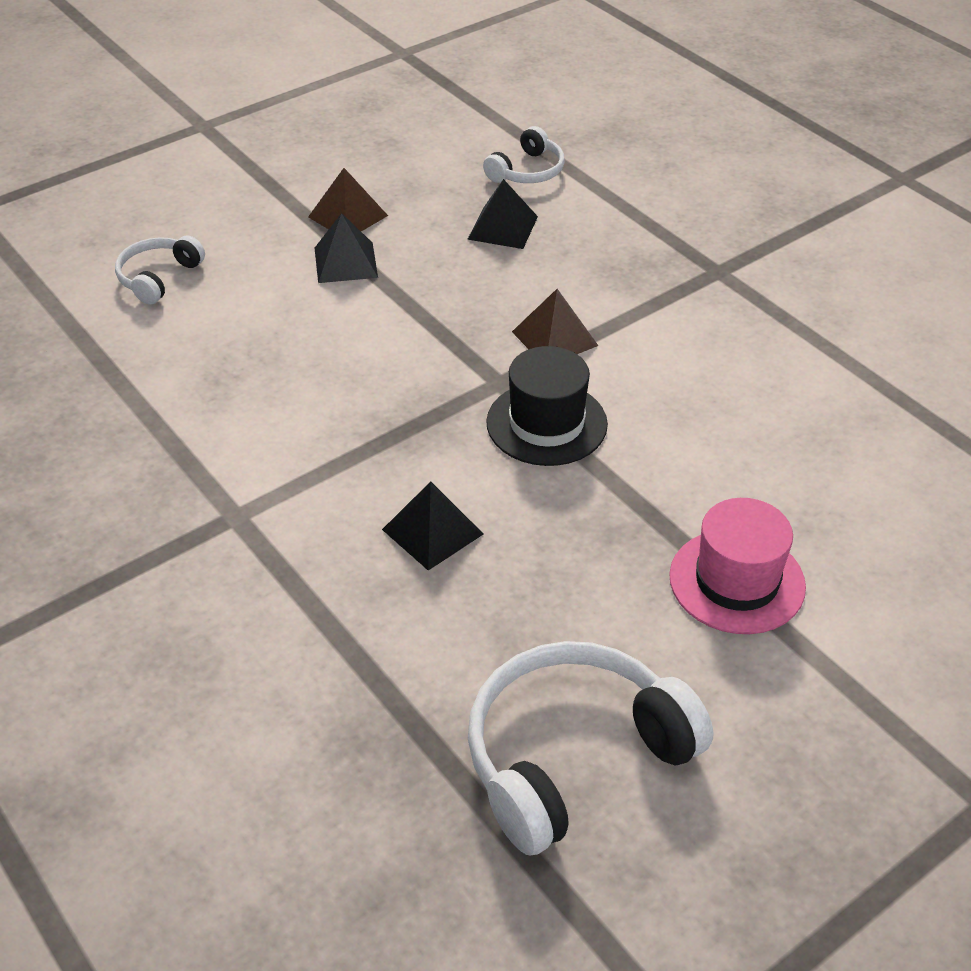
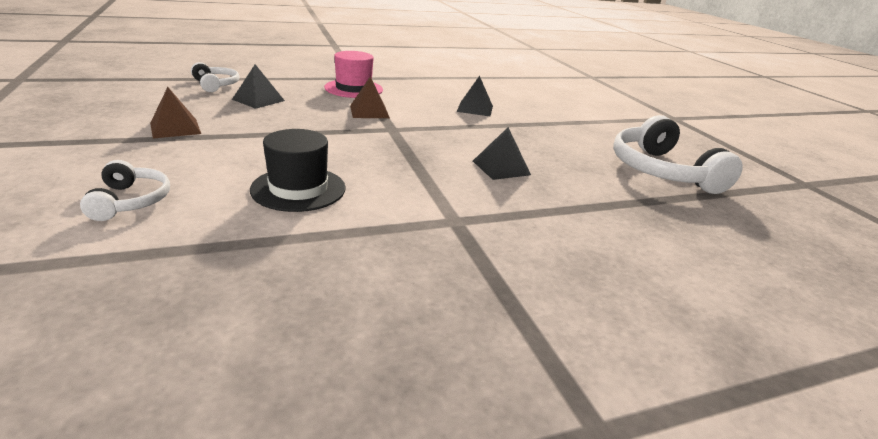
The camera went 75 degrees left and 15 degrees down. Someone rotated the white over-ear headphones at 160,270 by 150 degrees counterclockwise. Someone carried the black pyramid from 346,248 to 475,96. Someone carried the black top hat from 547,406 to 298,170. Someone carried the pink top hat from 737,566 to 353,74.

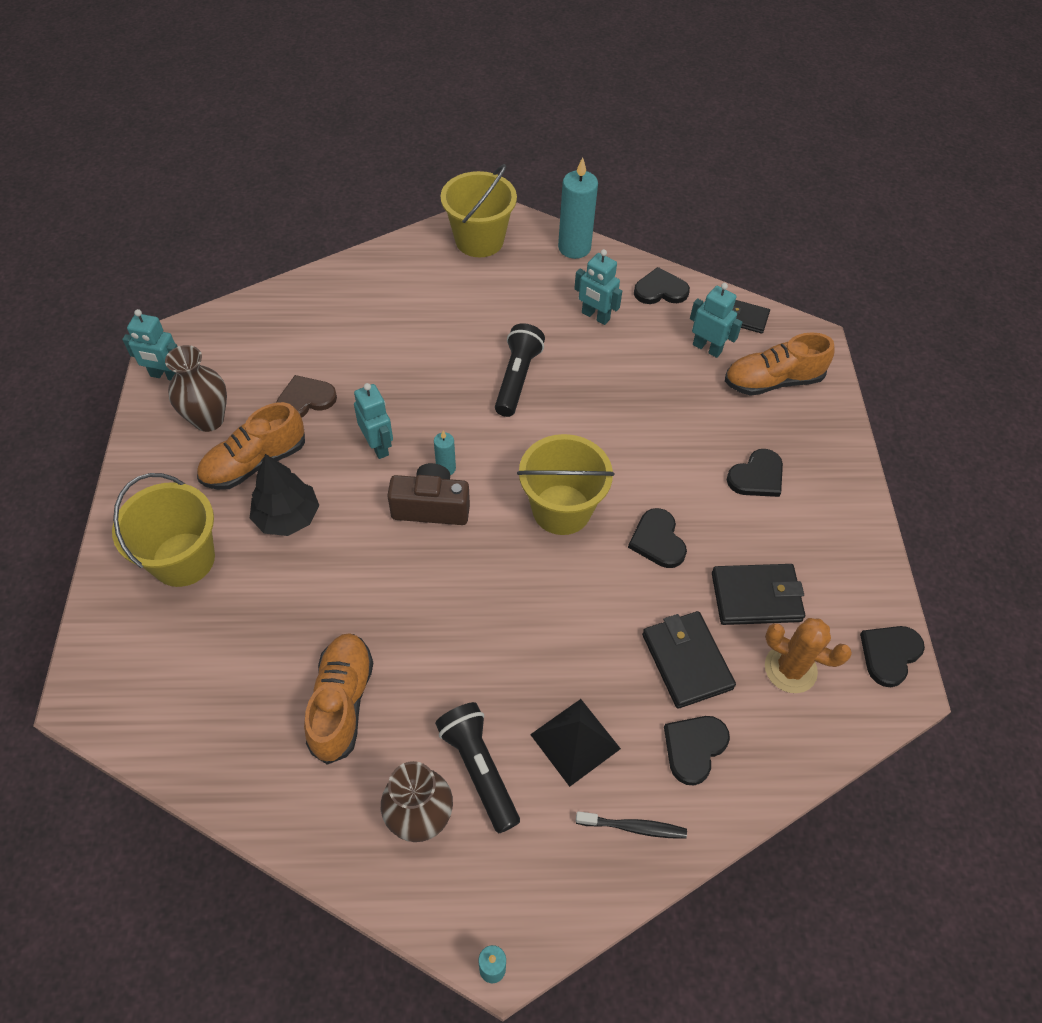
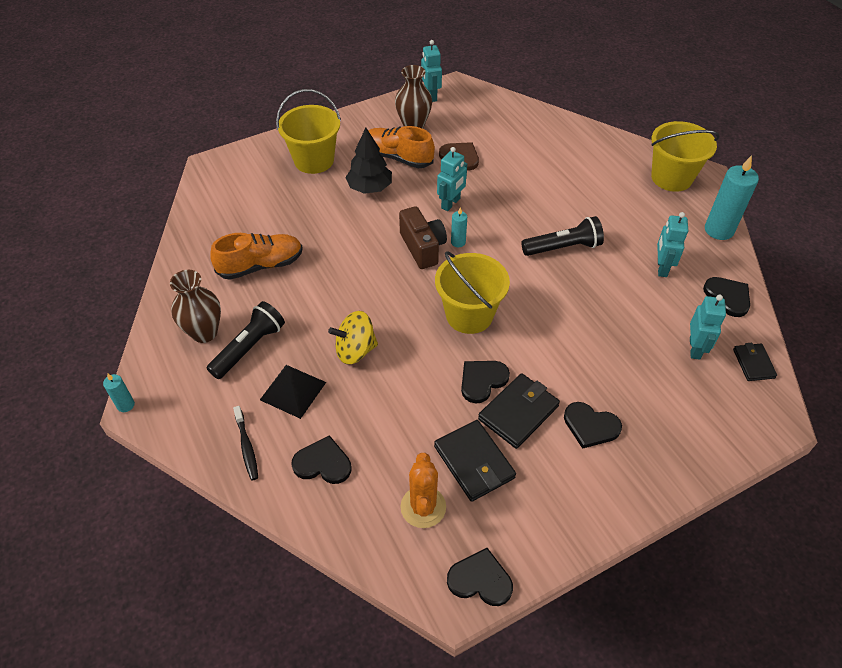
The camera went 65 degrees right and 5 degrees down. Someone carried the black card wallet from 689,660 to 519,411. Someone took away the bright orange lace-up shoe at 780,364. Someone put down the yellow whirligig at 353,338.

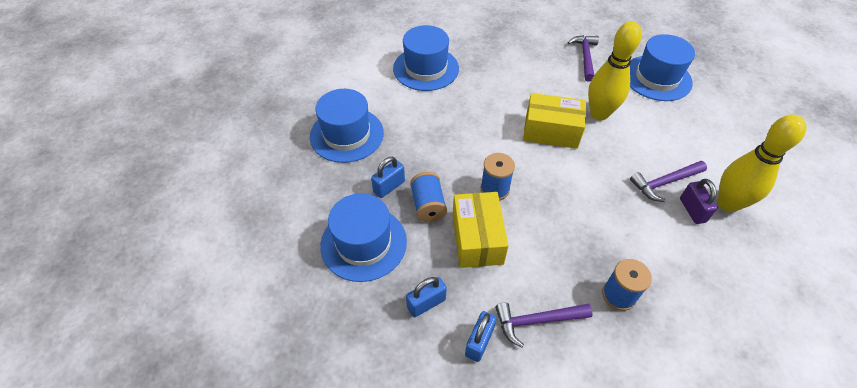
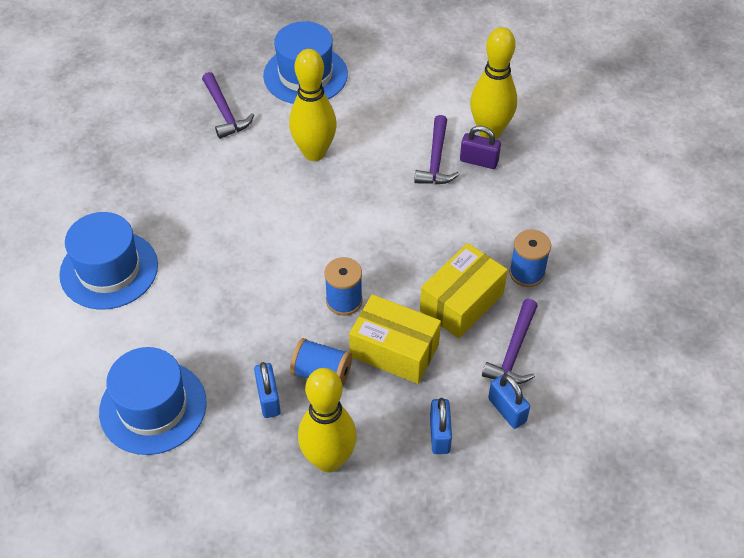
The camera went 60 degrees left and 0 degrees up. Someone swapped the cobalt top hat at 363,237 for the yellow tenpin at 327,420. Someone carried the yellow package from 554,121 to 464,290. Someone rotated the purple hammer at 583,58 by 150 degrees counterclockwise.

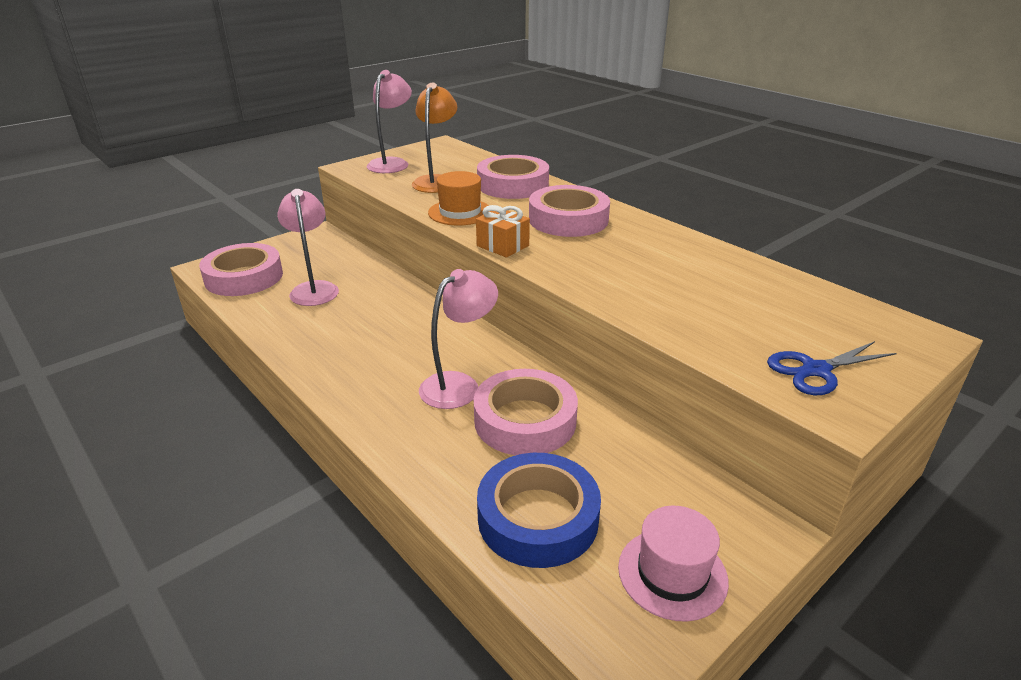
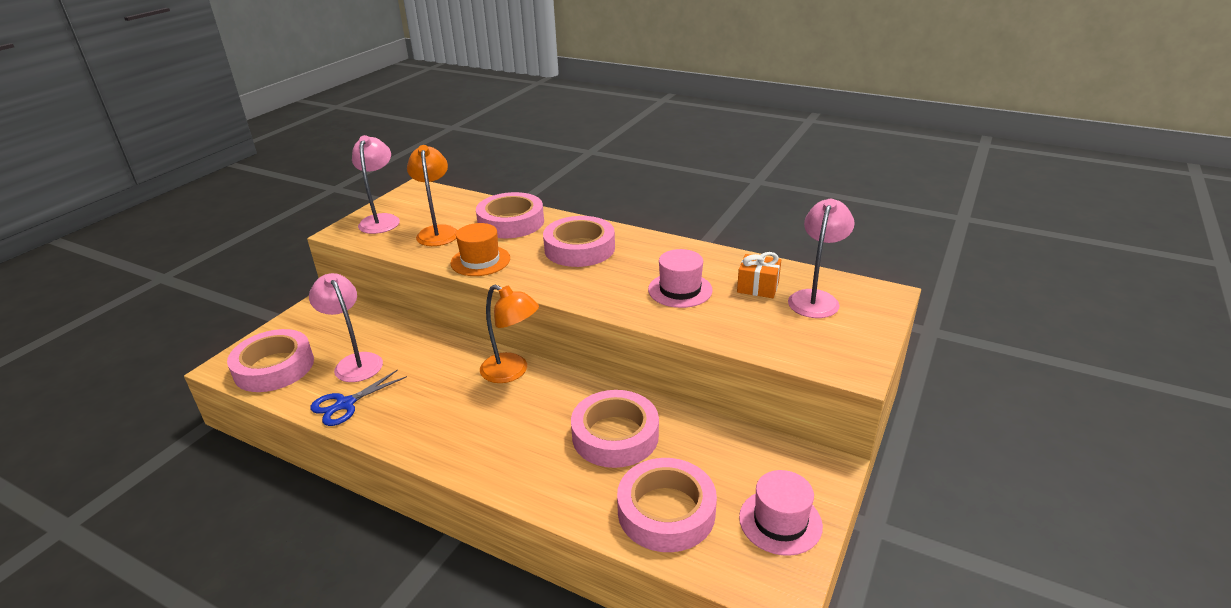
The camera went 20 degrees left and 0 degrees up. Someone carried the pink reading lamp from 458,339 to 821,258. Someone carried the bright orange present from 503,231 to 759,275. Someone repainted the cobalt sticky tape at 539,510, which became the pink sticky tape at 667,505. Someone carried the cobalt scissors from 832,368 to 358,397. Someone put down the bright orange reading lamp at 509,334. Someone put down the pink top hat at 680,278.

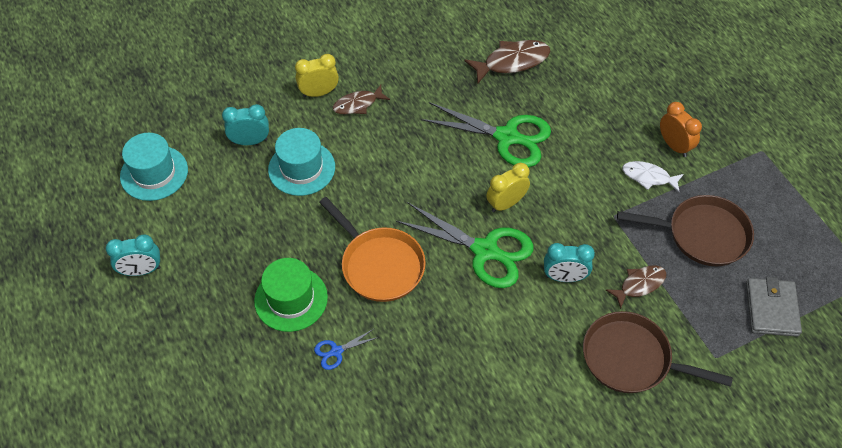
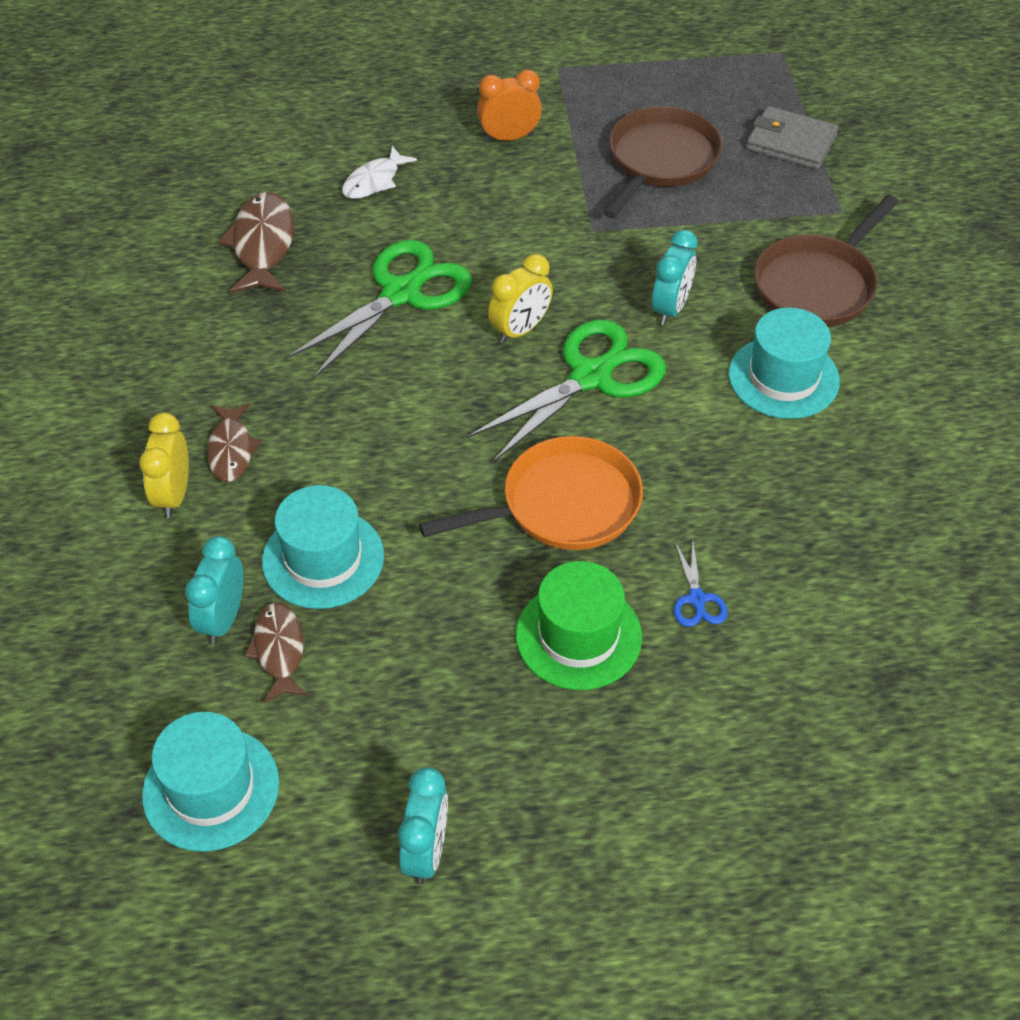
The camera went 70 degrees left and 5 degrees down. Someone rotated the yellow bedside clock at 508,187 by 120 degrees counterclockwise. Someone carried the dark brown fish from 636,287 to 276,653. Someone carried the white fish from 653,176 to 379,172. Someone put down the aqua top hat at 784,363.

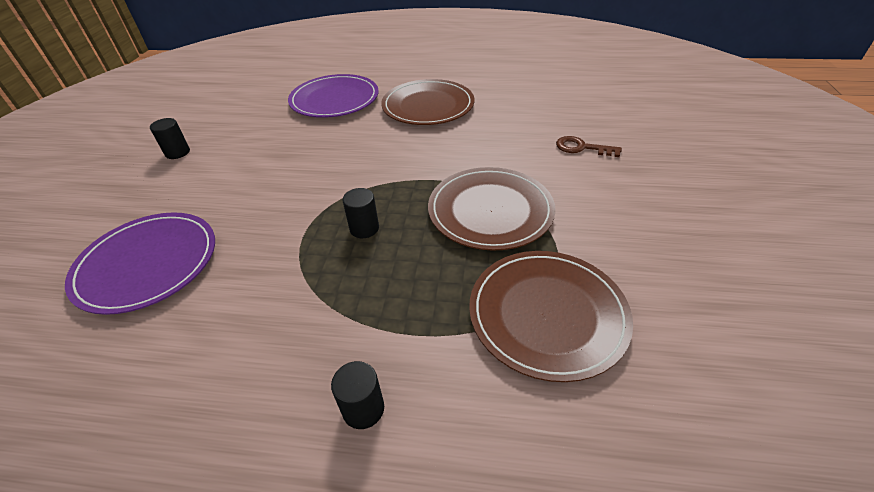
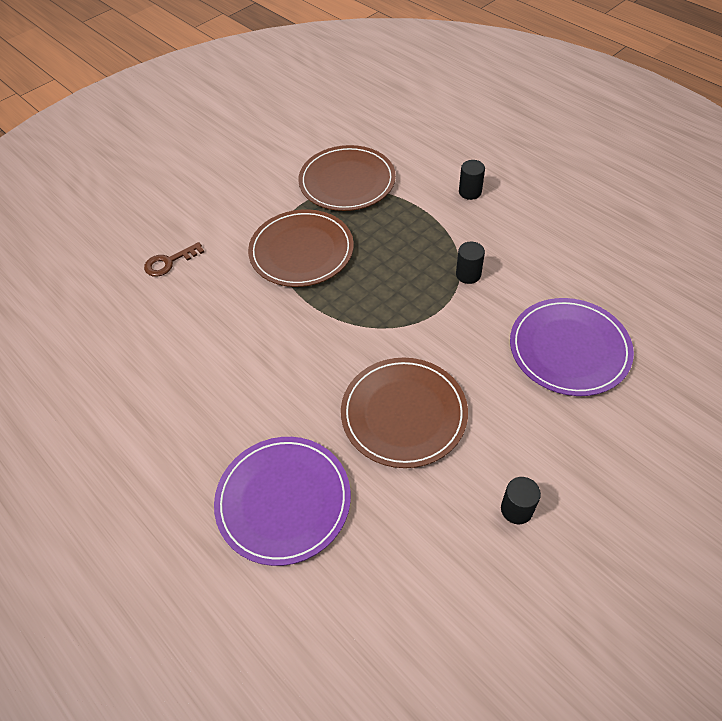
The camera went 140 degrees left and 10 degrees up. Someone carried the black solid cylinder from 360,213 to 470,263. Someone carried the dark brown dinner plate from 427,102 to 404,413. Someone rotated the dark brown key at 589,146 by 90 degrees clockwise.

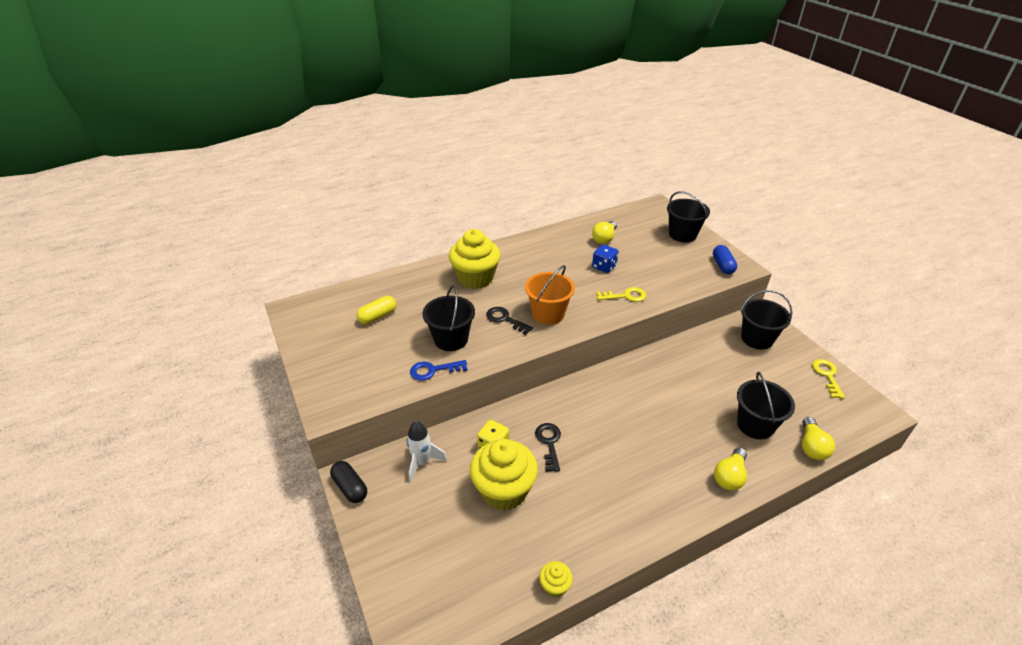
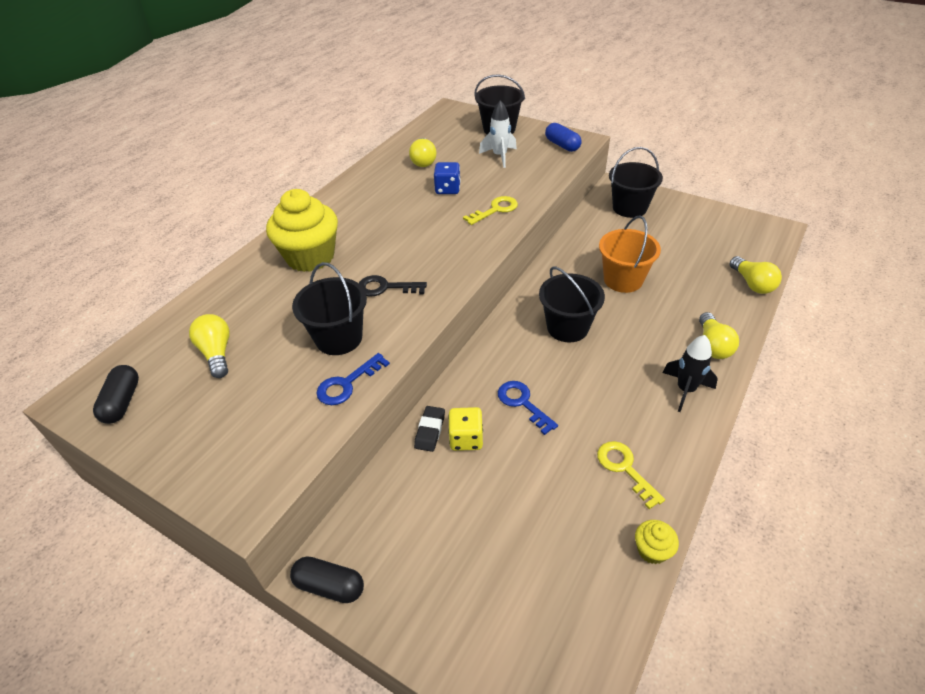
The camera went 30 degrees left and 5 degrees up. Someone swapped the yellow capsule at 376,310 for the yellow lightbulb at 209,346. Someone carried the white spaceship from 427,451 to 498,134. Someone took away the yellow cupcake at 504,475. Someone carried the bright orange pail from 550,295 to 630,254. Someone repainted the black key at 548,447, which became the cobalt key at 528,408. Someone carried the black pail from 766,405 to 572,304. Someone carried the yellow key from 828,379 to 631,475. Someone put down the black capsule at 116,394. Someone put down the black gum eraser at 429,429. Someone put down the black spaceship at 690,373.

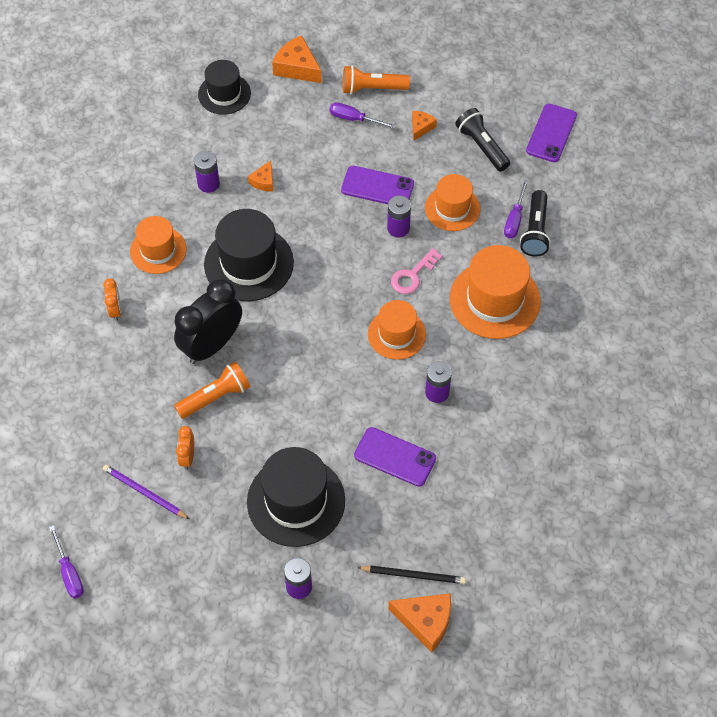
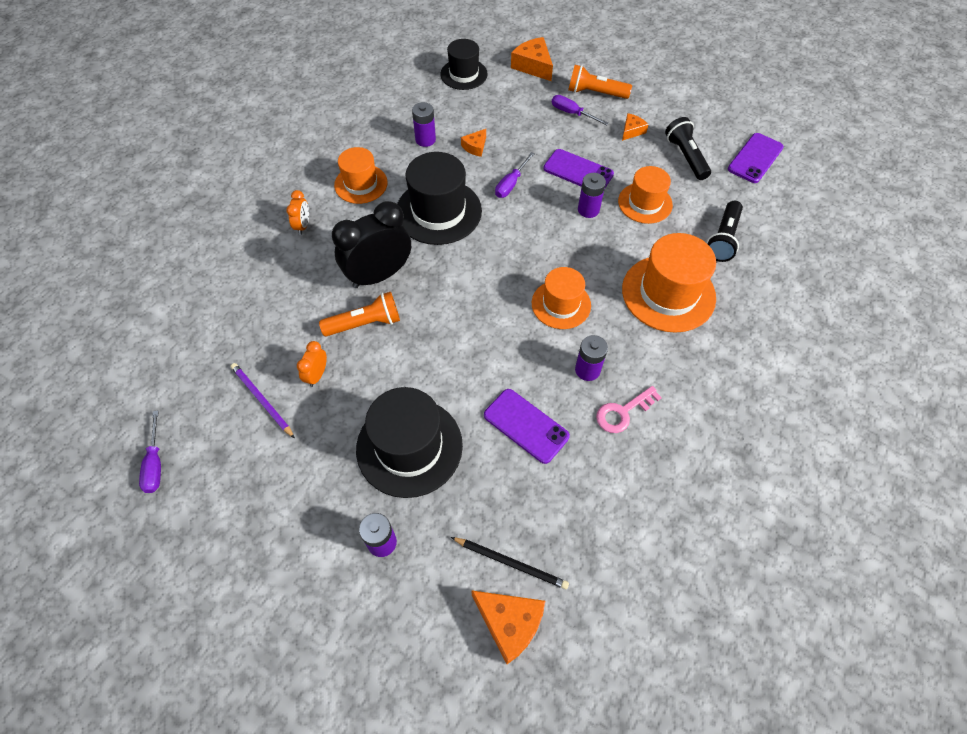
The camera went 15 degrees right and 0 degrees up. Someone carried the pink key from 417,271 to 629,409. Someone carried the purple flat screwdriver from 516,209 to 515,175.

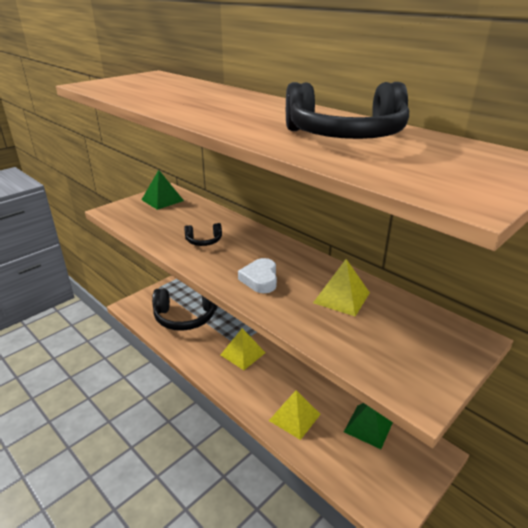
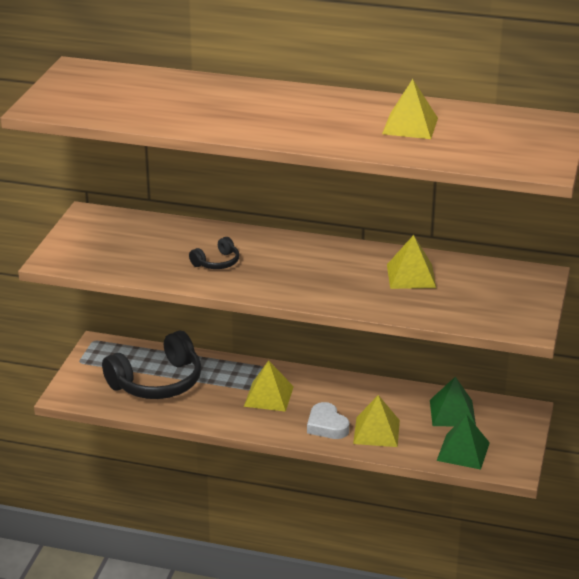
The camera went 30 degrees left and 0 degrees up. Someone carried the leaf-green pyramid from 163,190 to 463,442. Someone carried the white love heart from 257,275 to 328,420. Someone swapped the black over-ear headphones at 347,110 for the yellow pyramid at 410,109.

